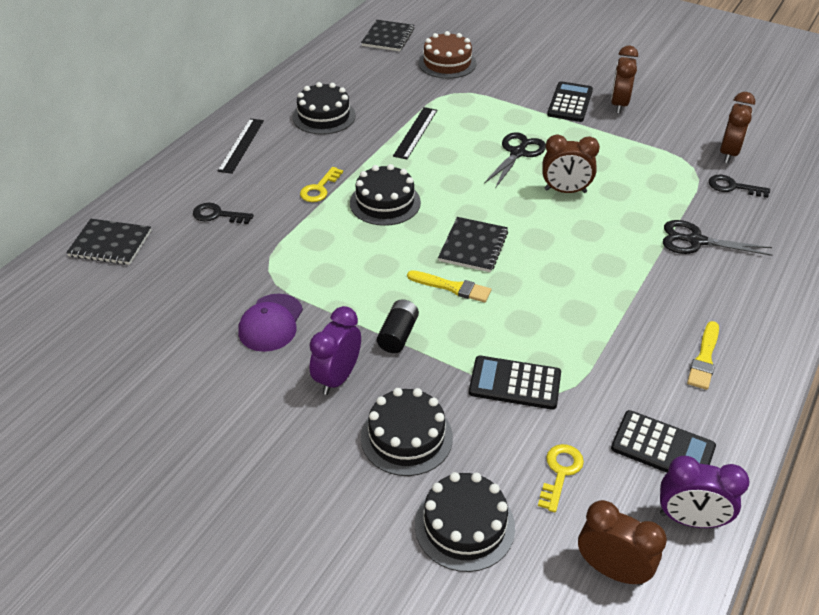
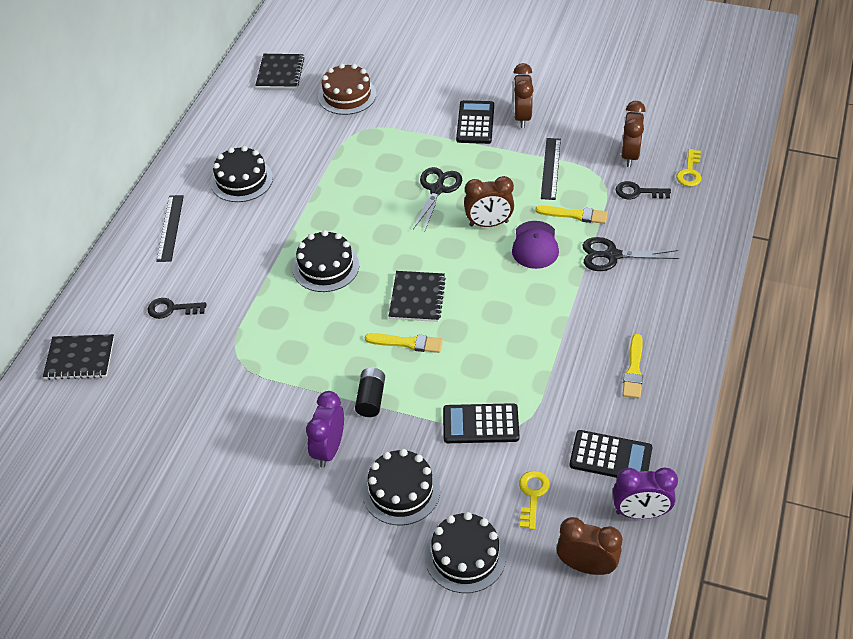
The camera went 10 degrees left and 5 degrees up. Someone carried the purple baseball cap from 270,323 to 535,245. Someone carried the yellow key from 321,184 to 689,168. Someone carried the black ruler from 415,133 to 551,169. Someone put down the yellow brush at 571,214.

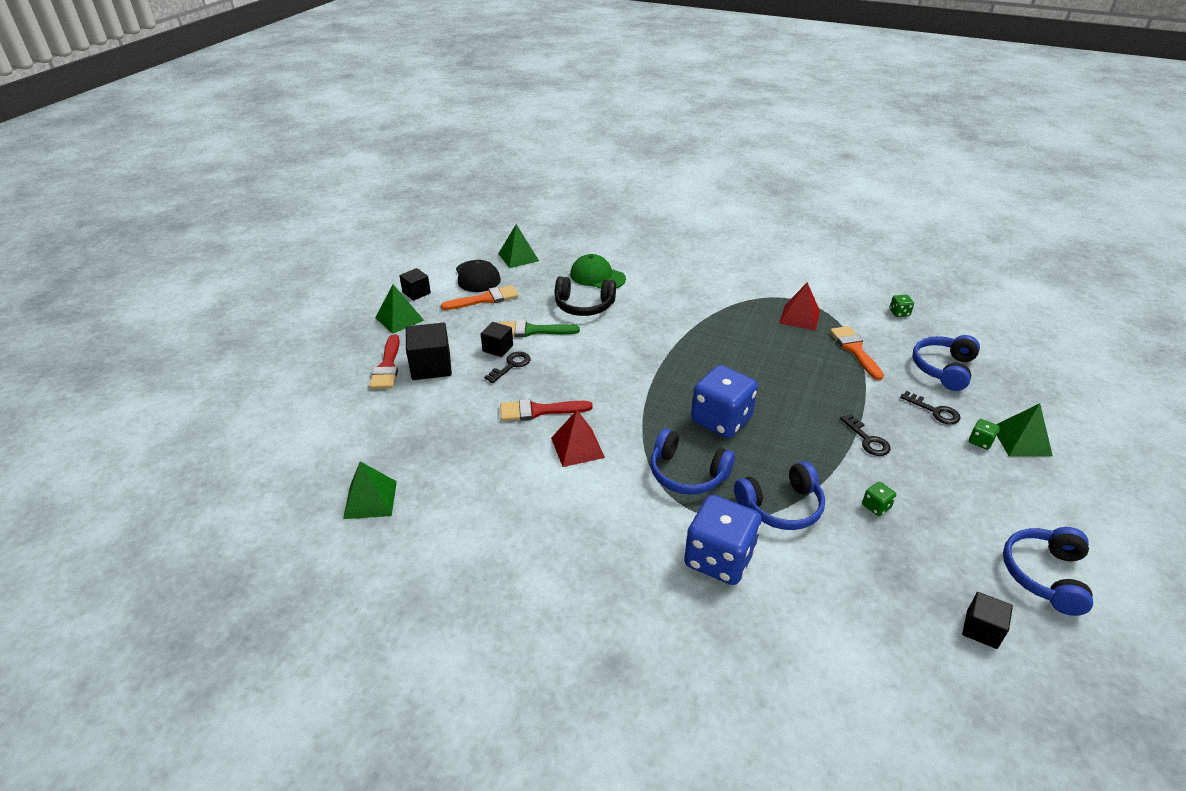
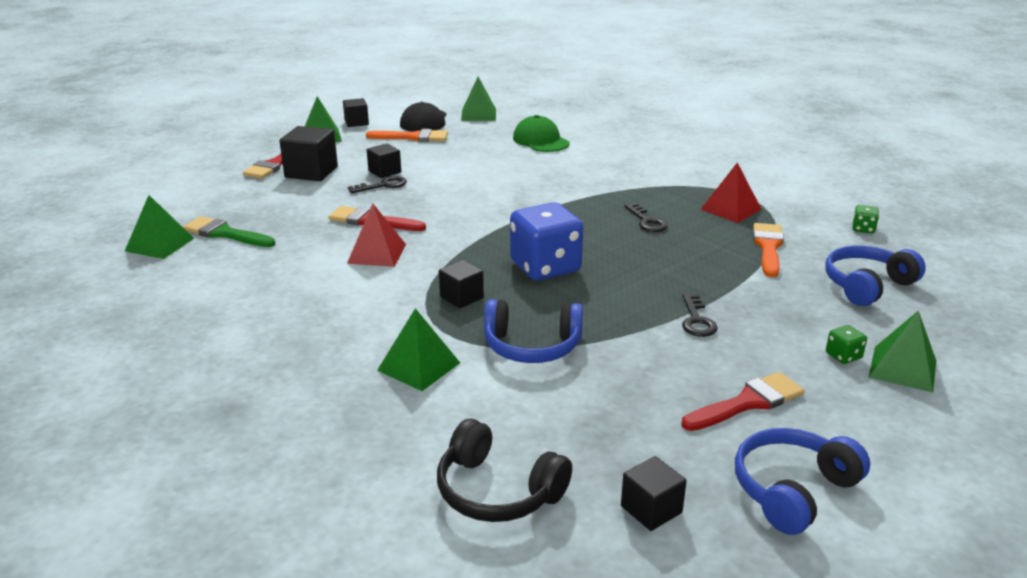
The camera went 25 degrees right and 10 degrees down. Someone carried the leaf-green brush from 539,328 to 229,231. Someone carried the black over-ear headphones from 585,296 to 504,470. Someone swapped the cobalt over-ear headphones at 692,462 for the black cube at 461,284. Someone swapped the cobalt dice at 722,540 for the leaf-green pyramid at 418,349. Someone took away the leaf-green dice at 879,499. Someone carried the black key from 930,407 to 646,217. Someone put down the red brush at 743,401.

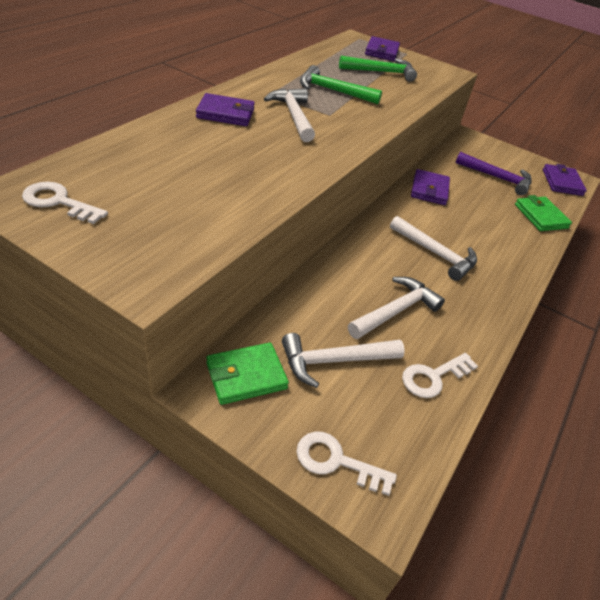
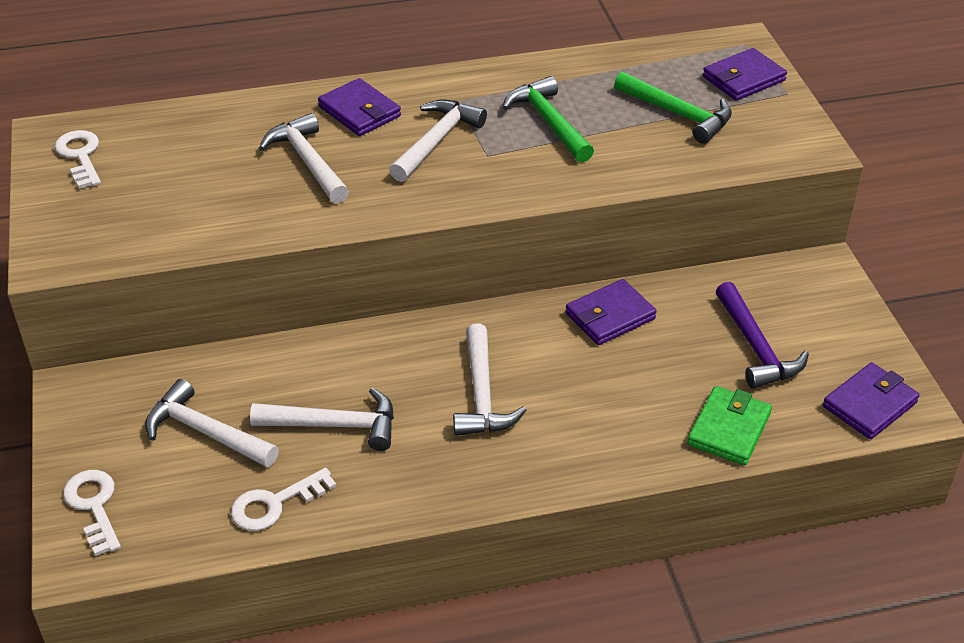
The camera went 50 degrees right and 0 degrees up. Someone took away the leaf-green card wallet at 247,374. Someone rotated the white key at 440,375 by 45 degrees counterclockwise. Someone put down the white hammer at 304,158.

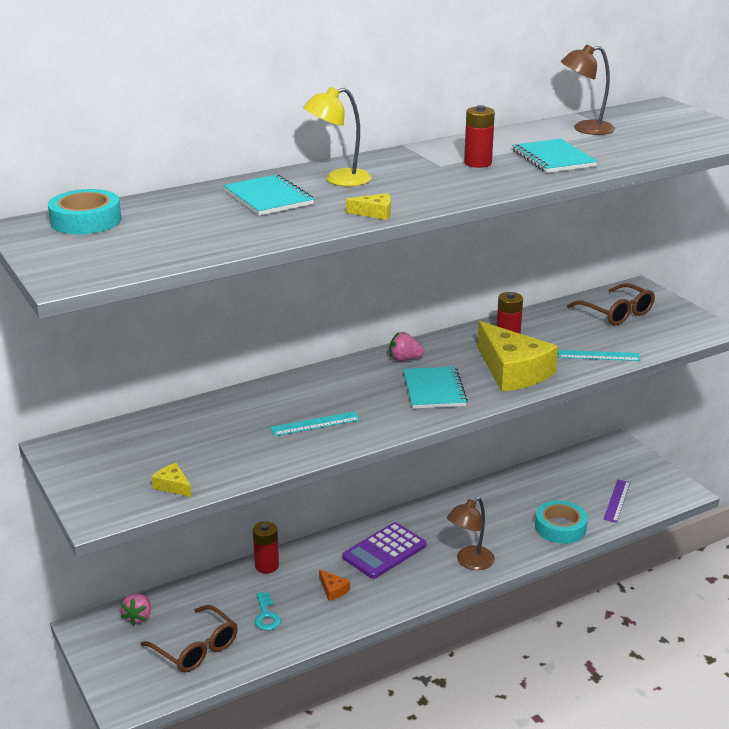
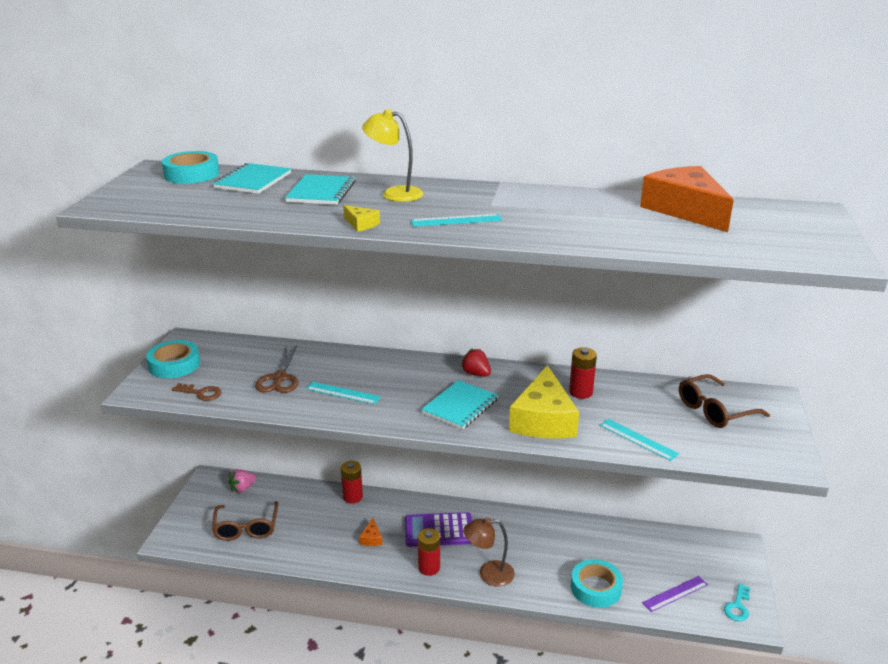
The camera went 40 degrees right and 0 degrees up. Someone swapped the yellow cheese at 172,480 for the dark brown key at 197,392. Someone carried the aqua key from 268,611 to 737,602. Someone repainted the pink toy strawberry at 407,346, which became the red toy strawberry at 476,362. Someone carried the red power cell from 479,136 to 429,552. Someone carried the aqua exercise book from 555,156 to 252,178. Someone swapped the dark brown reading lamp at 588,89 for the bright orange cheese at 687,199. Someone rotated the dark brown glasses at 611,304 by 60 degrees clockwise. Someone put down the aqua sticky tape at 173,359. Someone put down the dark brown scissors at 277,369. Someone put down the aqua ruler at 456,220.

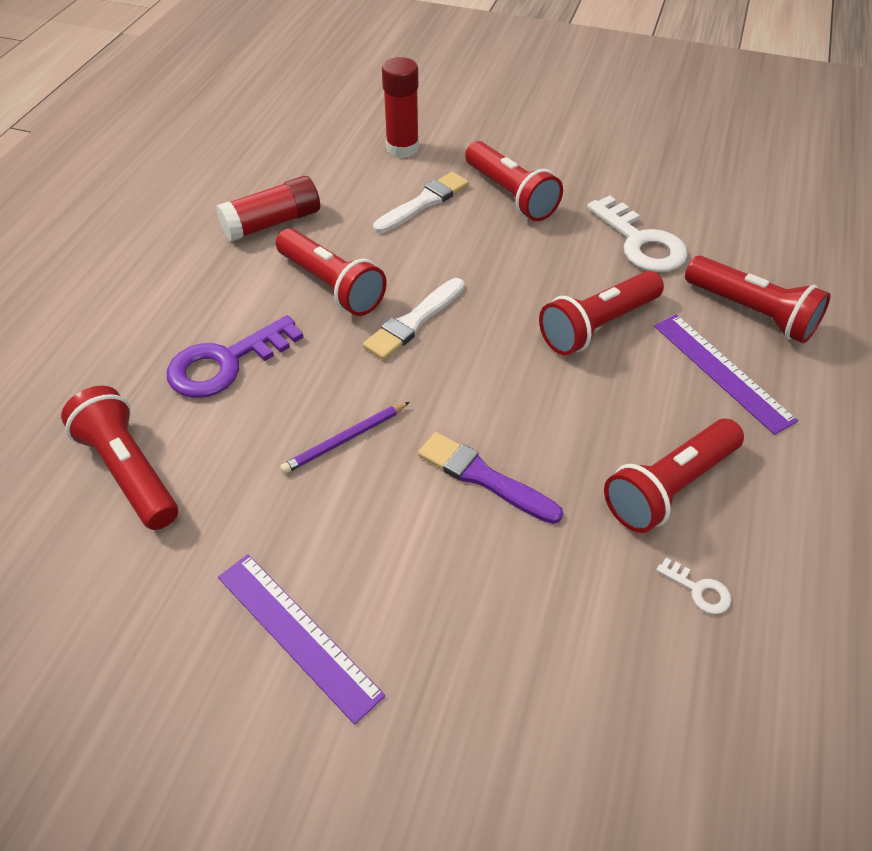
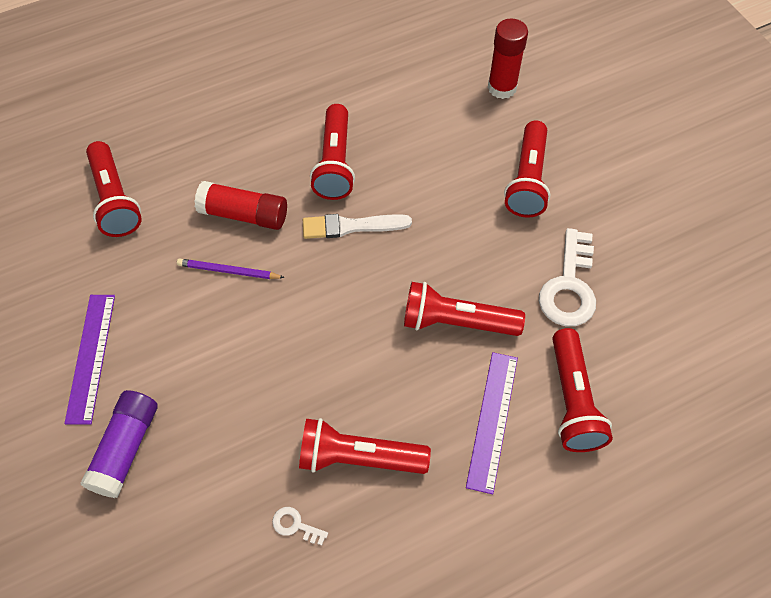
The camera went 45 degrees right and 10 degrees up. Someone rotated the red pocket torch at 119,458 by 150 degrees clockwise. Someone took away the purple key at 235,356. Someone carried the red stick of glue from 268,209 to 240,205. Someone took away the white brush at 421,202. Someone took away the purple brush at 490,478. Someone rotated the white key at 693,586 by 120 degrees clockwise. Someone put down the purple stick of glue at 118,444.

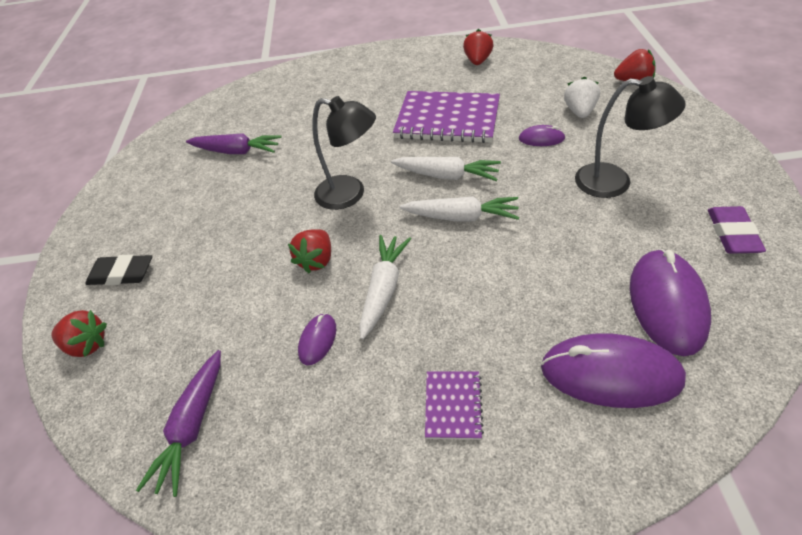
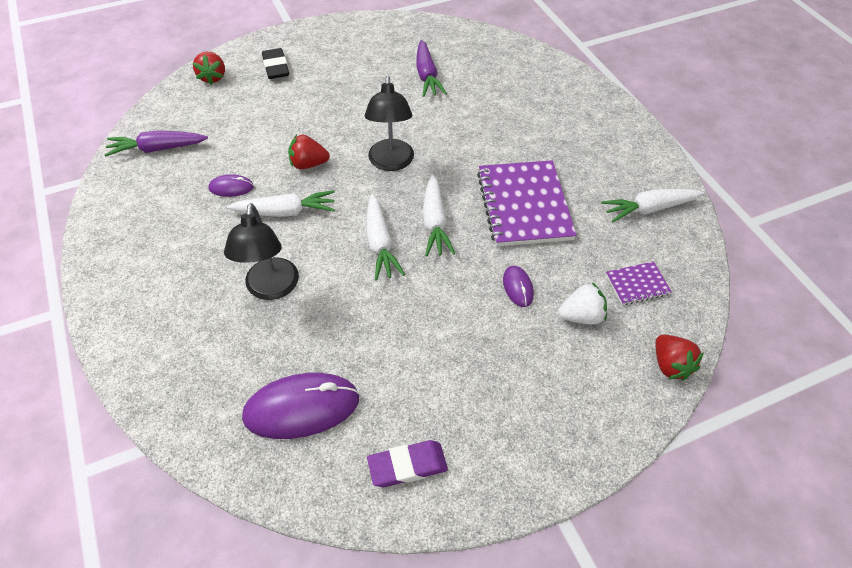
The camera went 65 degrees right and 5 degrees up. Someone carried the purple exercise book from 454,405 to 639,283. Someone swapped the red toy strawberry at 478,47 for the white toy carrot at 652,205. Someone took away the purple PC mouse at 613,370. Someone carried the black reading lamp from 630,137 to 261,251.

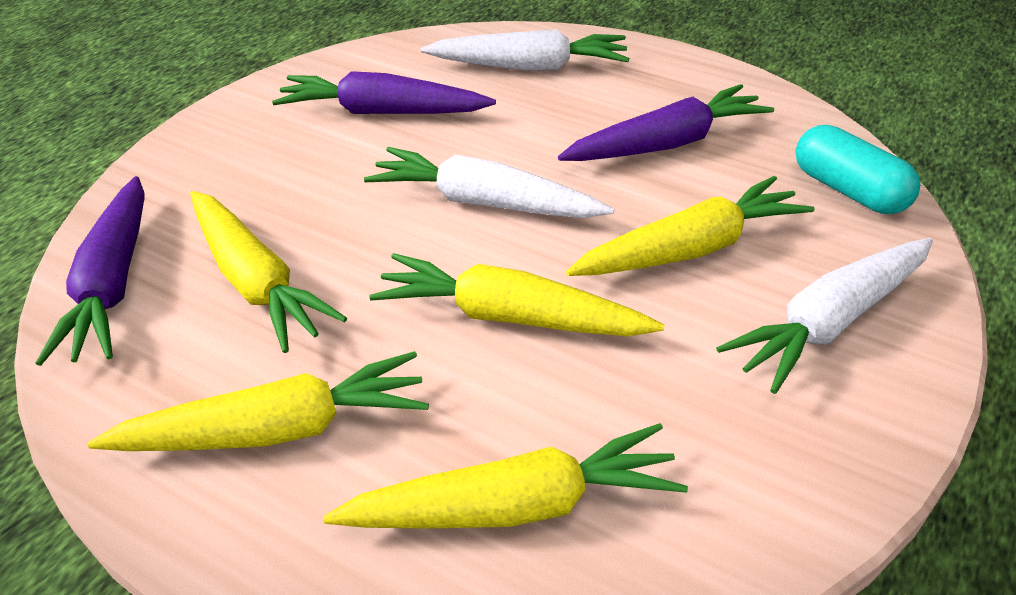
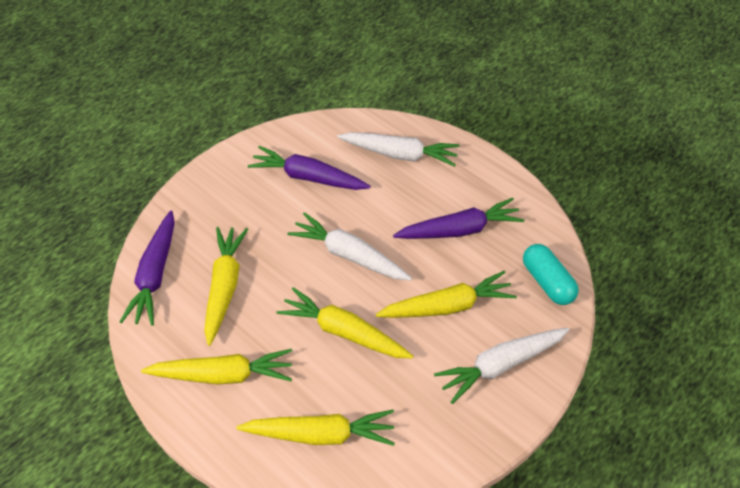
The camera went 10 degrees right and 10 degrees up. Someone rotated the yellow toy carrot at 268,272 by 150 degrees counterclockwise.

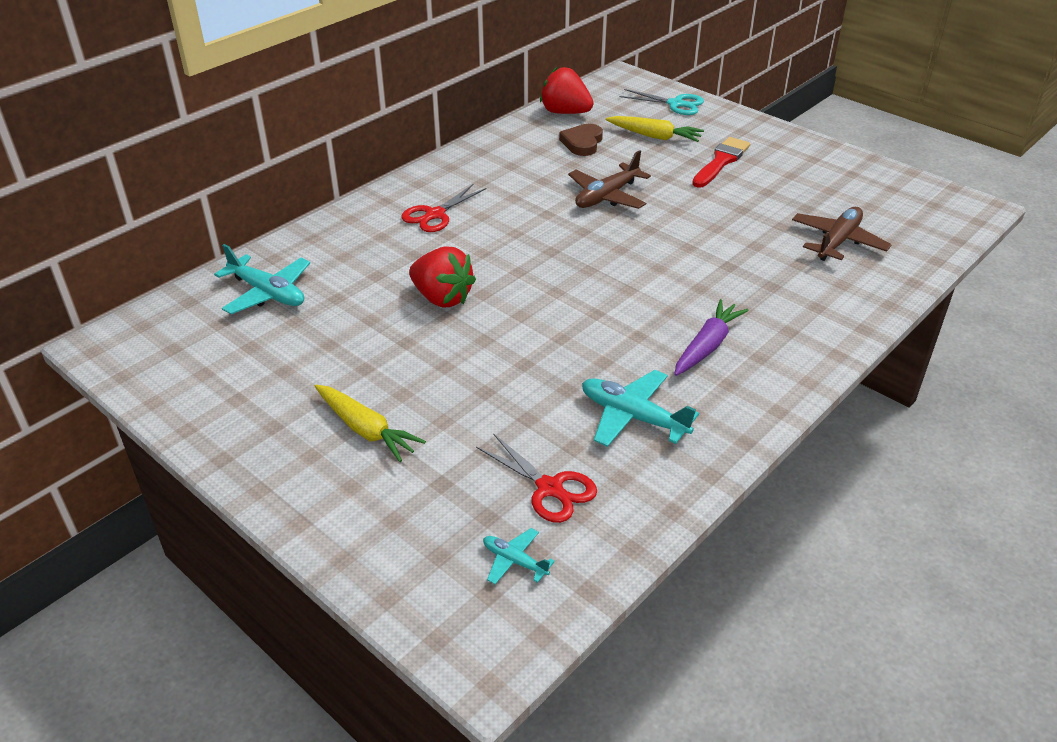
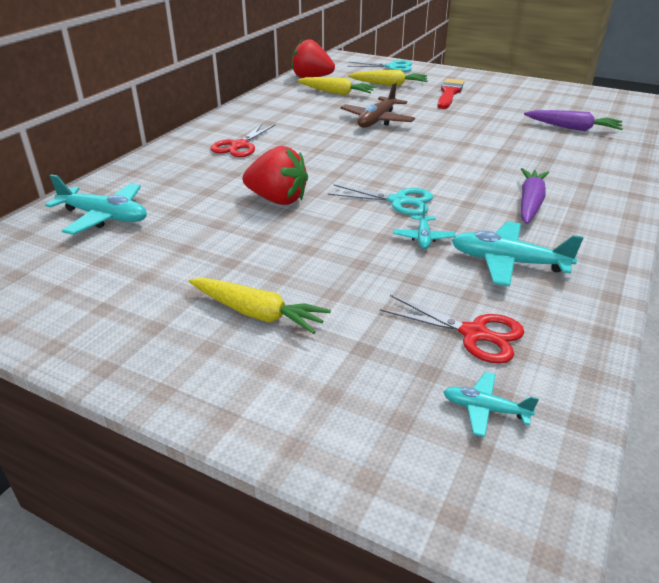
The camera went 15 degrees left and 5 degrees down. Someone swapped the dark brown love heart at 581,140 for the yellow toy carrot at 336,86. Someone swapped the dark brown aeroplane at 842,234 for the purple toy carrot at 573,120. Someone put down the aqua scissors at 380,199. Someone put down the aqua aeroplane at 424,226.

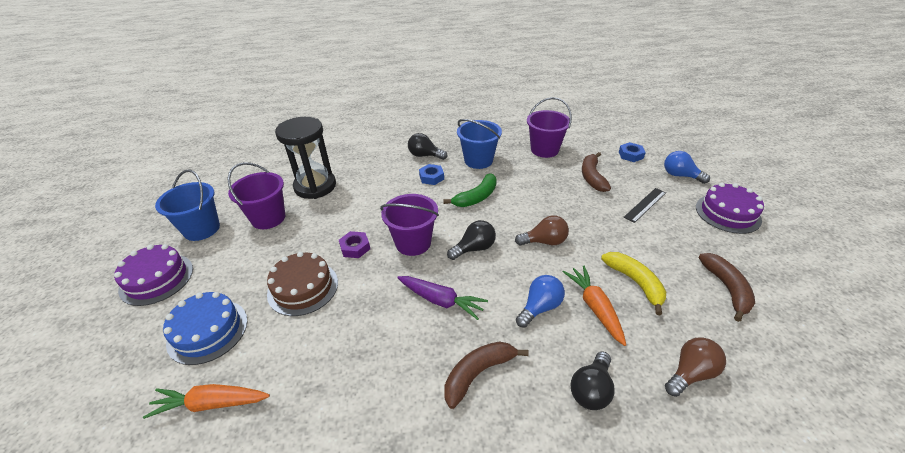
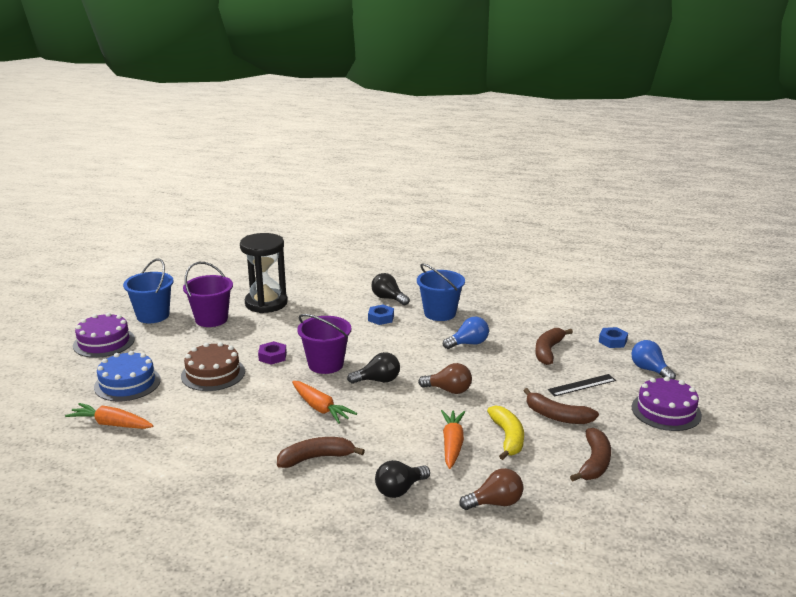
The camera went 20 degrees right and 15 degrees down. Someone repainted the purple toy carrot at 442,298, which became the bright orange toy carrot at 324,402. Someone took away the leaf-green toy banana at 470,190. Someone carried the cobalt lightbulb from 540,301 to 466,332. Someone took away the purple pail at 549,127. Someone put down the dark brown toy banana at 561,406.

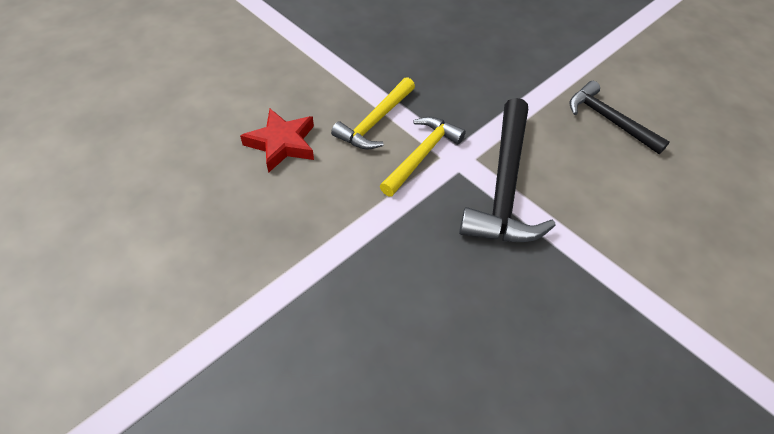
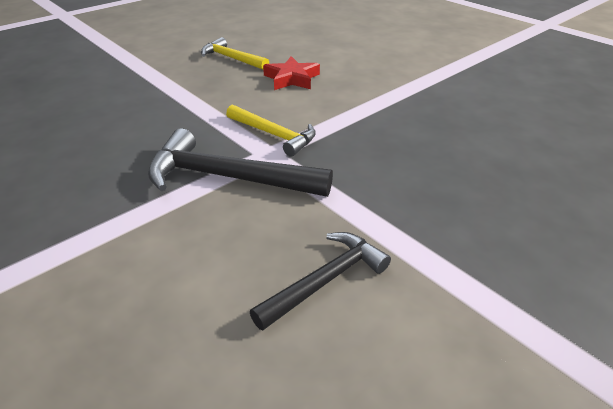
The camera went 95 degrees right and 15 degrees down. Someone carried the yellow hammer from 373,113 to 235,53.

